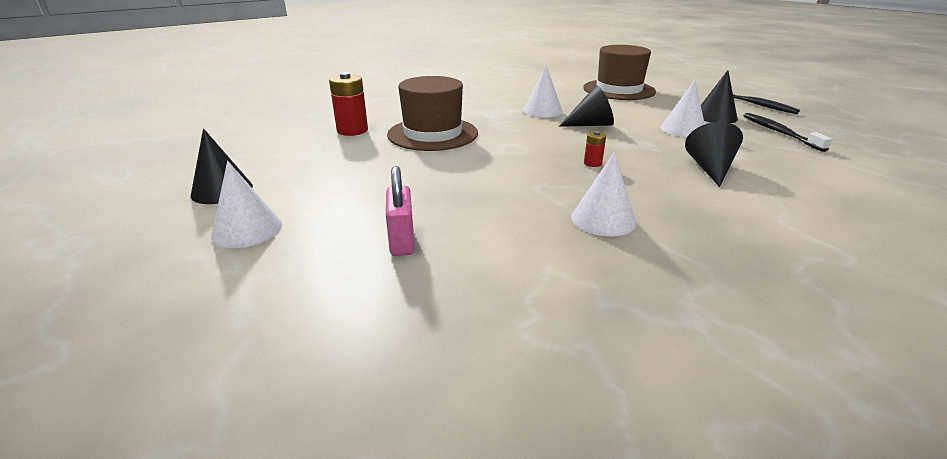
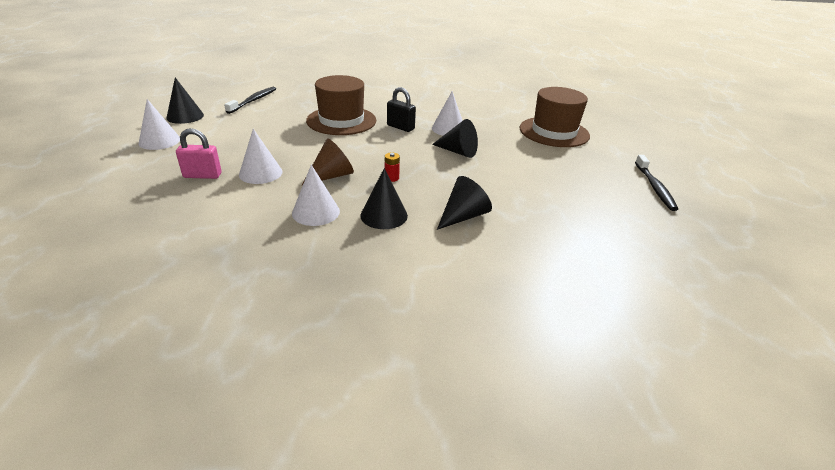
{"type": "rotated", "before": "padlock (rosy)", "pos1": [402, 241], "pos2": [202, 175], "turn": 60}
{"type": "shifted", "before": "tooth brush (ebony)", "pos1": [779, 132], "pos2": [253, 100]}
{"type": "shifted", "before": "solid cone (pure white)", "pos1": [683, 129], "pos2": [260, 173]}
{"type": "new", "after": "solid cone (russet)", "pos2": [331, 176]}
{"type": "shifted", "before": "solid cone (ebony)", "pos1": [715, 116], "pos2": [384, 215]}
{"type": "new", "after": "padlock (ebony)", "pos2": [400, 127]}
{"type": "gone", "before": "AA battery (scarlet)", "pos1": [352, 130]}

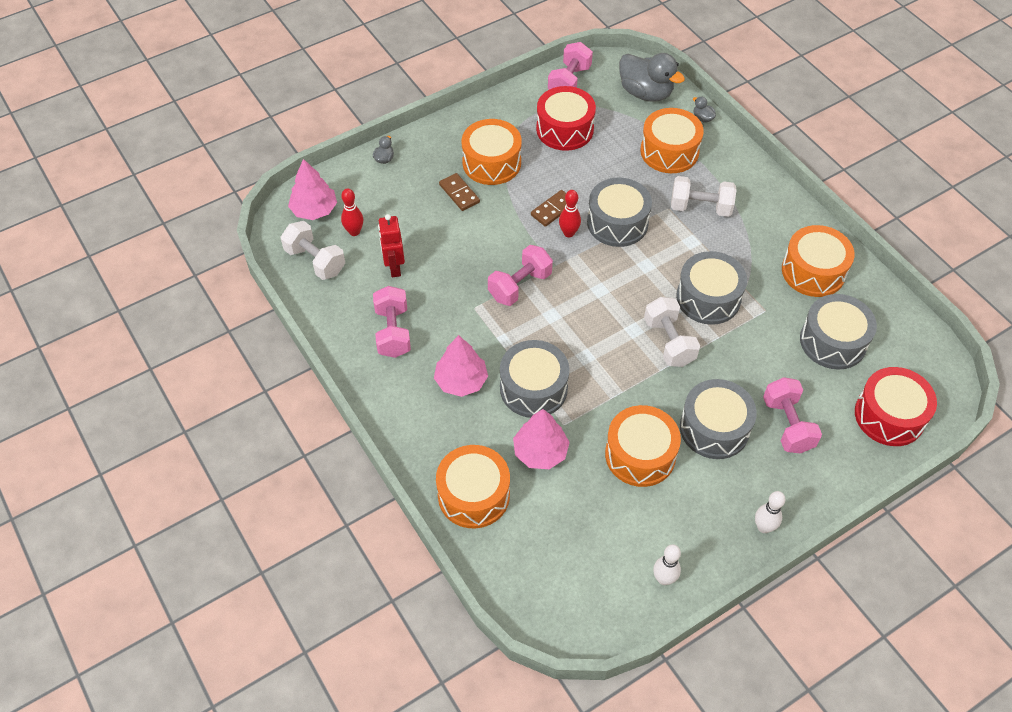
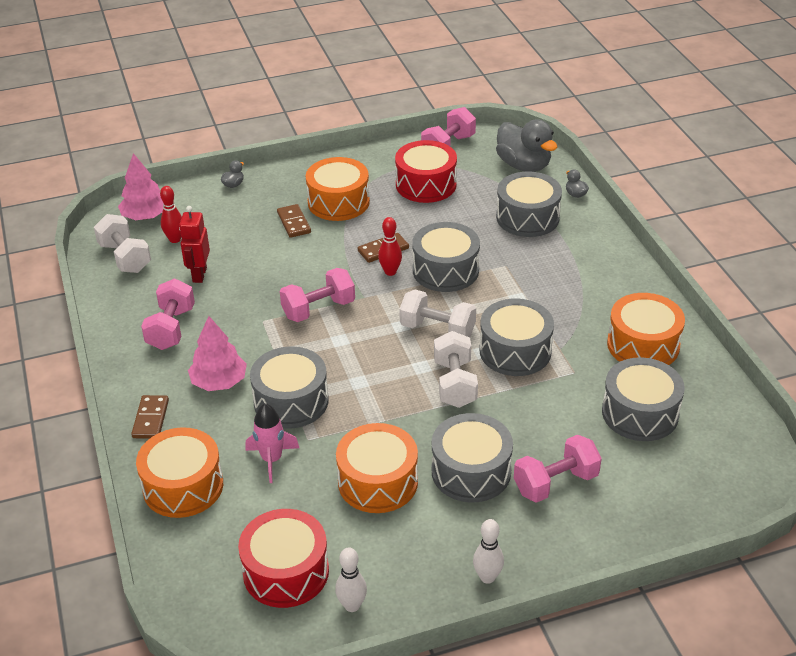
{"type": "new", "after": "domino piece (russet)", "pos2": [151, 419]}
{"type": "shifted", "before": "snare drum (scarlet)", "pos1": [889, 416], "pos2": [286, 571]}
{"type": "swapped", "before": "tree (rosy)", "after": "rocket (rosy)", "pos1": [540, 452], "pos2": [271, 459]}
{"type": "shifted", "before": "dumbbell (pure white)", "pos1": [700, 207], "pos2": [437, 330]}
{"type": "repainted", "before": "snare drum (orange-coloured)", "after": "snare drum (gray)", "pos1": [669, 151], "pos2": [527, 217]}
{"type": "rotated", "before": "dumbbell (rosy)", "pos1": [787, 425], "pos2": [555, 483], "turn": 60}

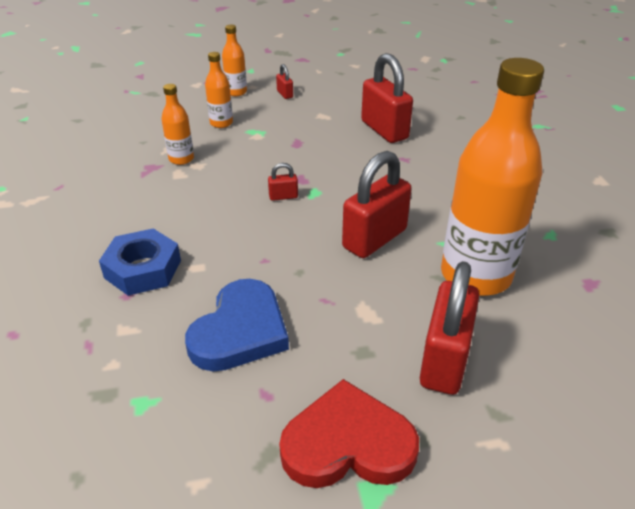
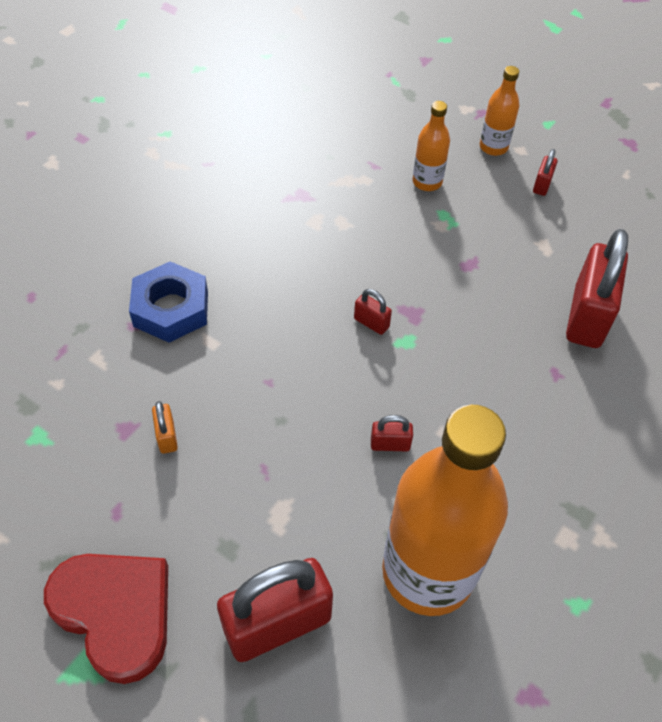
{"type": "swapped", "before": "heart (blue)", "after": "padlock (orange-coloured)", "pos1": [240, 331], "pos2": [167, 436]}
{"type": "scaled", "before": "padlock (scarlet)", "pos1": [374, 239], "pos2": [390, 444], "scale": 0.44}
{"type": "gone", "before": "drink bottle (orange-coloured)", "pos1": [181, 159]}

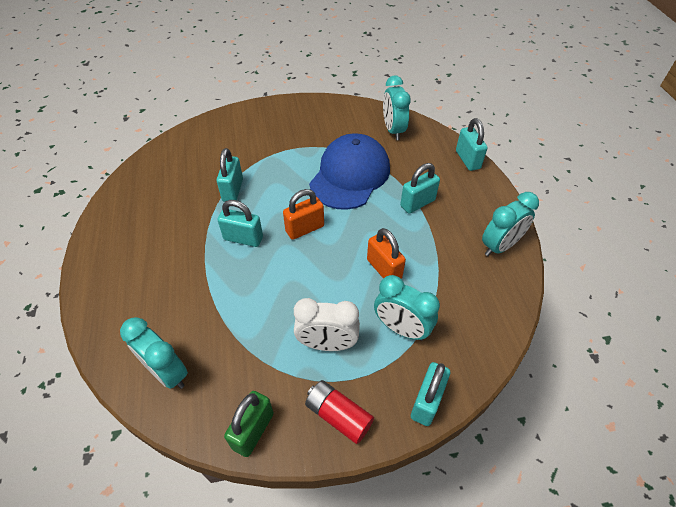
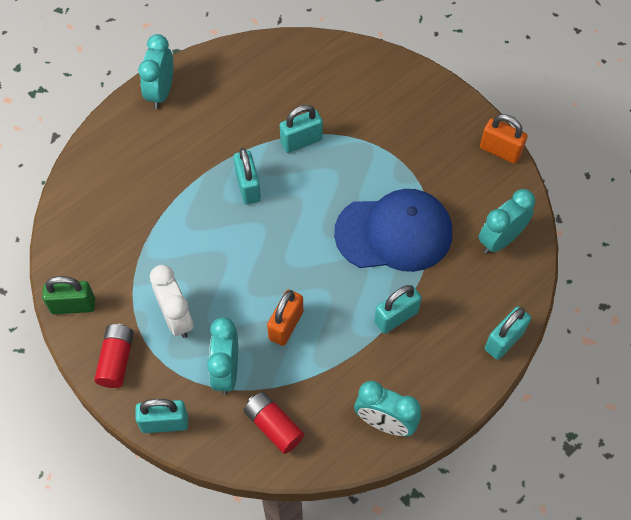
{"type": "shifted", "before": "alarm clock (aqua)", "pos1": [167, 372], "pos2": [161, 92]}
{"type": "new", "after": "AA battery (scarlet)", "pos2": [273, 426]}
{"type": "rotated", "before": "padlock (aqua)", "pos1": [417, 203], "pos2": [396, 317], "turn": -60}
{"type": "shifted", "before": "padlock (orange-coloured)", "pos1": [305, 229], "pos2": [500, 151]}

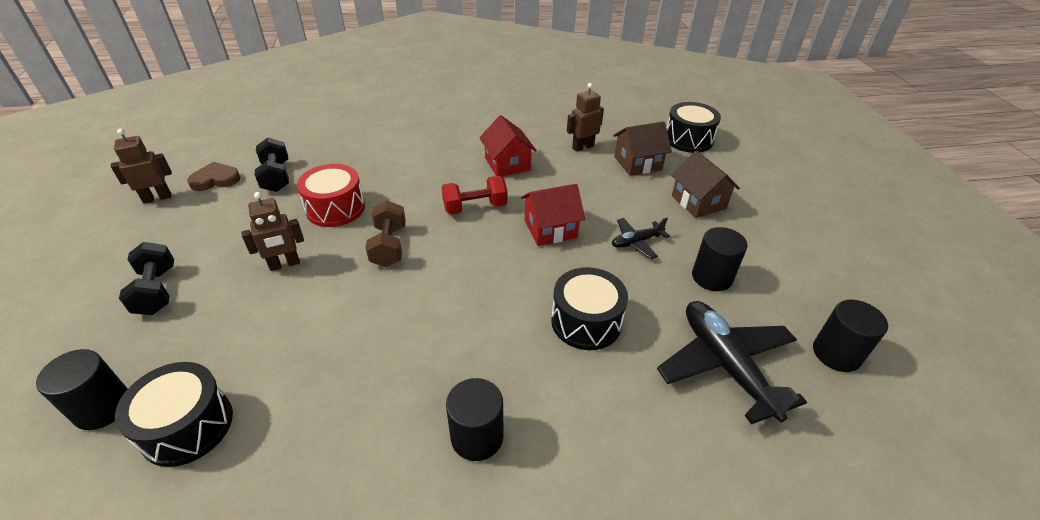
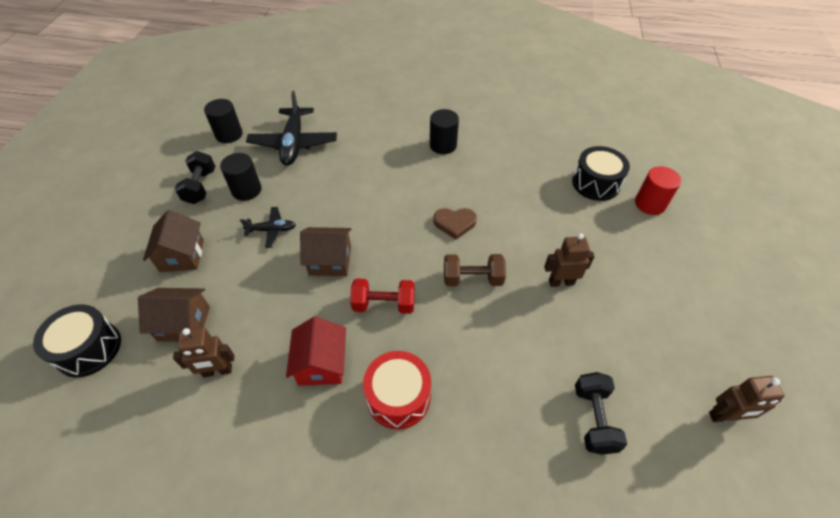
{"type": "shifted", "before": "dumbbell (ebony)", "pos1": [157, 291], "pos2": [200, 187]}
{"type": "repainted", "before": "toy house (scarlet)", "after": "toy house (russet)", "pos1": [550, 229], "pos2": [330, 261]}
{"type": "shifted", "before": "snare drum (scarlet)", "pos1": [335, 208], "pos2": [398, 397]}
{"type": "shifted", "before": "heart (russet)", "pos1": [215, 180], "pos2": [455, 223]}
{"type": "rotated", "before": "dumbbell (russet)", "pos1": [389, 246], "pos2": [472, 279], "turn": 75}
{"type": "repainted", "before": "cylinder (ebony)", "after": "cylinder (scarlet)", "pos1": [103, 407], "pos2": [650, 204]}
{"type": "gone", "before": "snare drum (ebony)", "pos1": [586, 321]}

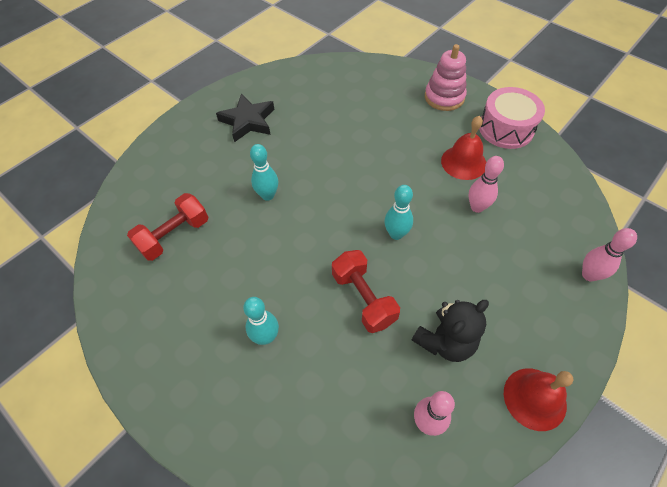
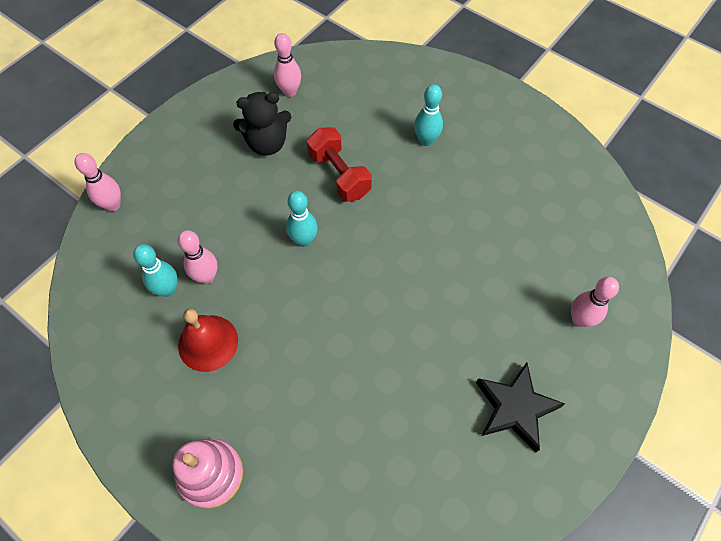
{"type": "shifted", "before": "tenpin (aqua)", "pos1": [268, 195], "pos2": [168, 289]}
{"type": "rotated", "before": "stuffed bear (ebony)", "pos1": [445, 341], "pos2": [267, 143], "turn": -150}
{"type": "new", "after": "tenpin (rosy)", "pos2": [579, 319]}
{"type": "gone", "before": "dumbbell (scarlet)", "pos1": [174, 235]}
{"type": "gone", "before": "snare drum (rosy)", "pos1": [506, 128]}
{"type": "gone", "before": "school bell (scarlet)", "pos1": [534, 398]}

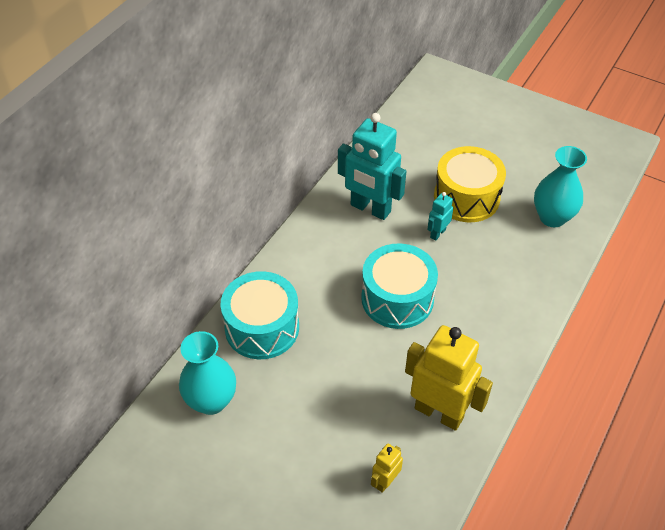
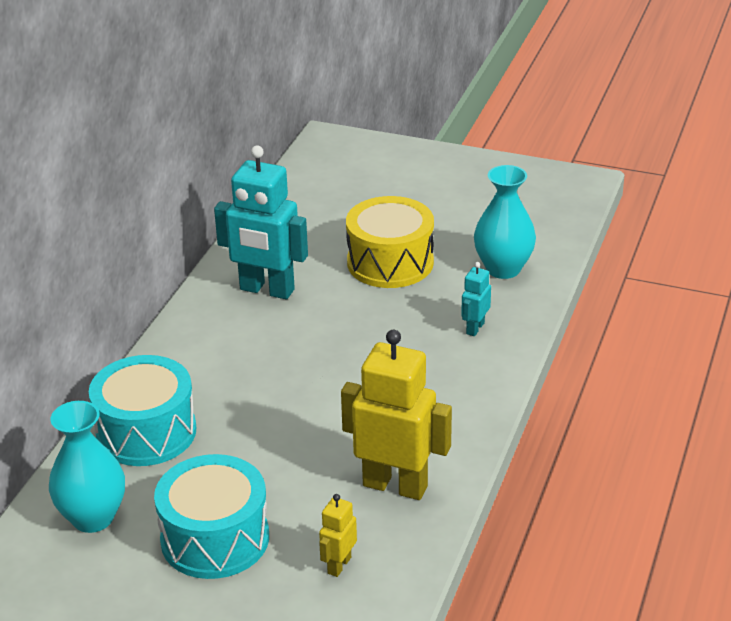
{"type": "shifted", "before": "snare drum (aqua)", "pos1": [397, 298], "pos2": [215, 538]}
{"type": "shifted", "before": "robot figure (aqua)", "pos1": [437, 233], "pos2": [475, 328]}

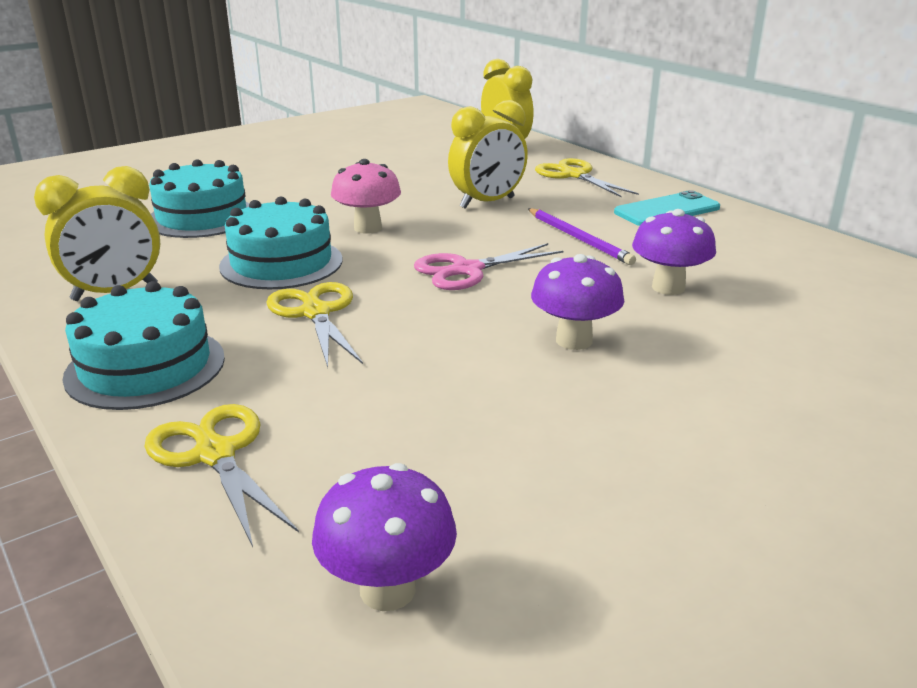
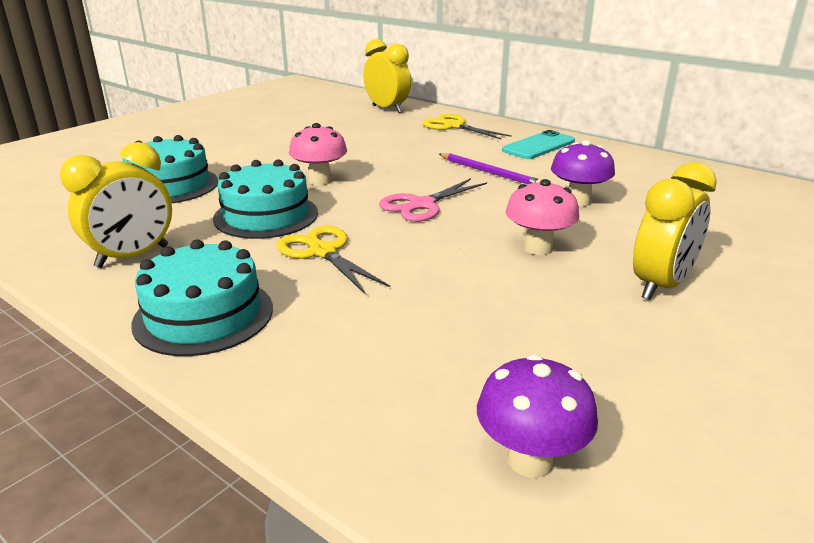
{"type": "repainted", "before": "mushroom (purple)", "after": "mushroom (rosy)", "pos1": [574, 340], "pos2": [538, 248]}
{"type": "shifted", "before": "alarm clock (bright yellow)", "pos1": [487, 203], "pos2": [661, 286]}
{"type": "gone", "before": "scissors (bright yellow)", "pos1": [215, 454]}

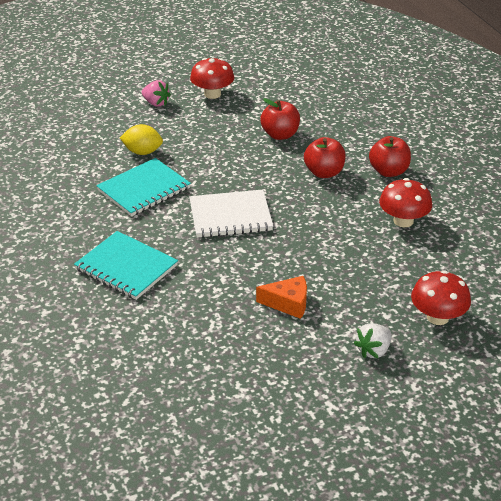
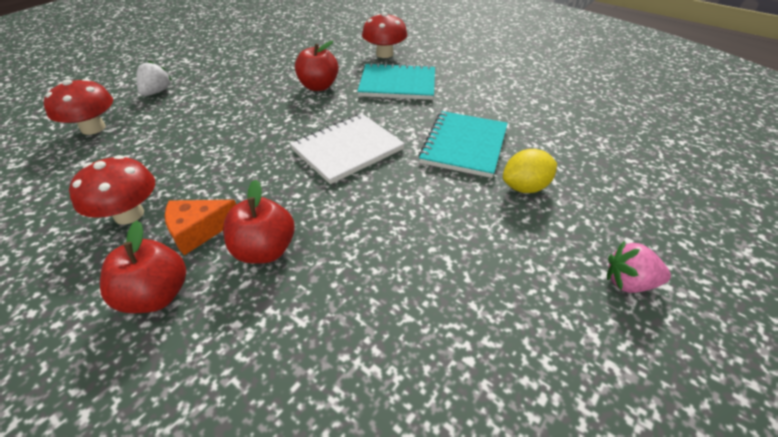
{"type": "shifted", "before": "cheese (orange-coloured)", "pos1": [288, 303], "pos2": [199, 231]}
{"type": "shifted", "before": "apple fruit (scarlet)", "pos1": [280, 135], "pos2": [318, 86]}
{"type": "shifted", "before": "mushroom (scarlet)", "pos1": [212, 94], "pos2": [384, 54]}

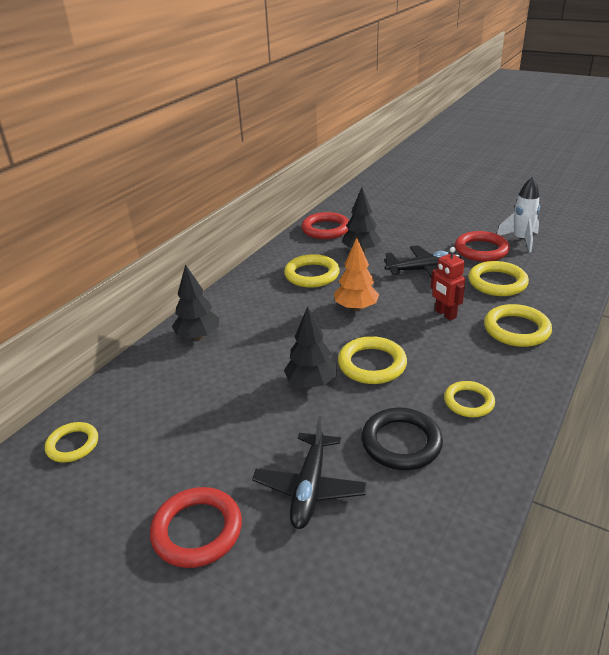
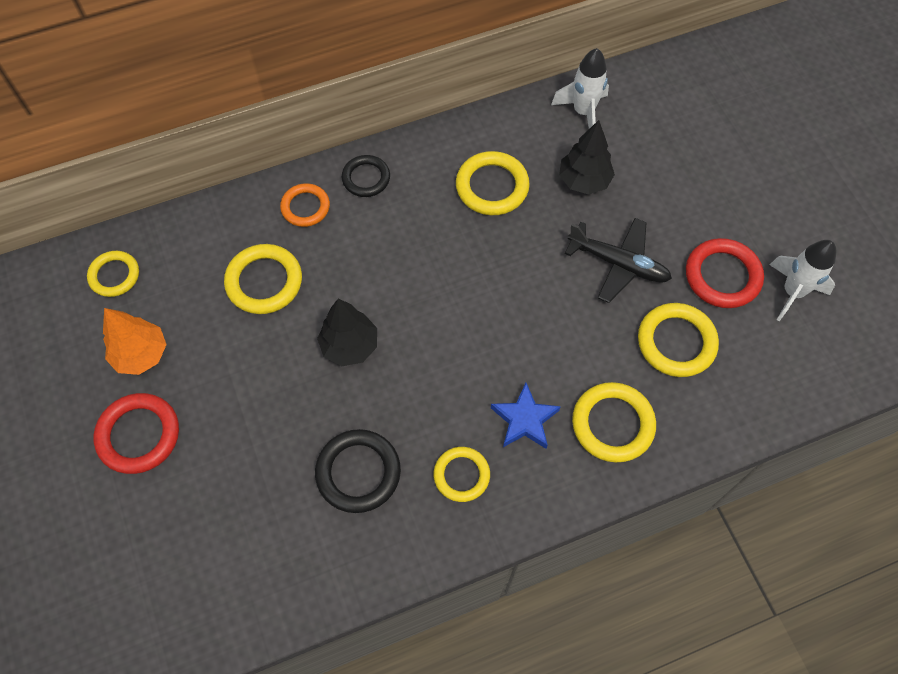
{"type": "shifted", "before": "tree (orange-coloured)", "pos1": [356, 308], "pos2": [141, 354]}
{"type": "shifted", "before": "hoop (bright yellow)", "pos1": [372, 364], "pos2": [264, 282]}
{"type": "swapped", "before": "tree (ebony)", "after": "hoop (orange-coloured)", "pos1": [198, 336], "pos2": [305, 207]}
{"type": "new", "after": "hoop (ebony)", "pos2": [366, 178]}
{"type": "new", "after": "star (blue)", "pos2": [524, 420]}
{"type": "swapped", "before": "hoop (scarlet)", "after": "rocket (pure white)", "pos1": [325, 229], "pos2": [583, 112]}
{"type": "gone", "before": "aeroplane (ebony)", "pos1": [309, 487]}
{"type": "gone", "before": "robot figure (scarlet)", "pos1": [445, 314]}

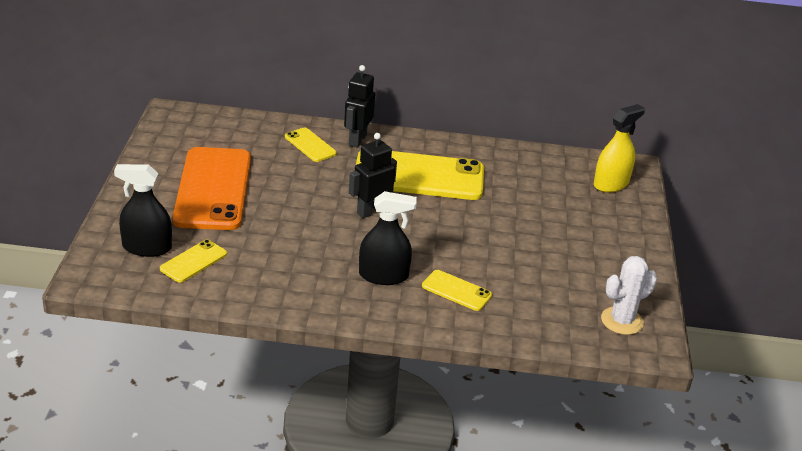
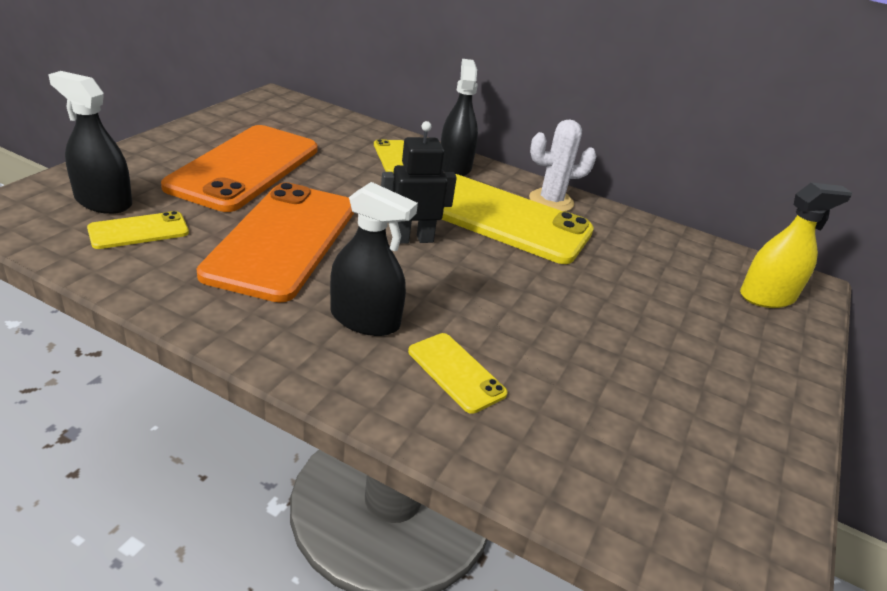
{"type": "new", "after": "mobile phone (orange-coloured)", "pos2": [283, 240]}
{"type": "swapped", "before": "robot figure (ebony)", "after": "spray bottle (ebony)", "pos1": [357, 140], "pos2": [454, 166]}
{"type": "shifted", "before": "saguaro cactus (pure white)", "pos1": [622, 321], "pos2": [551, 201]}

